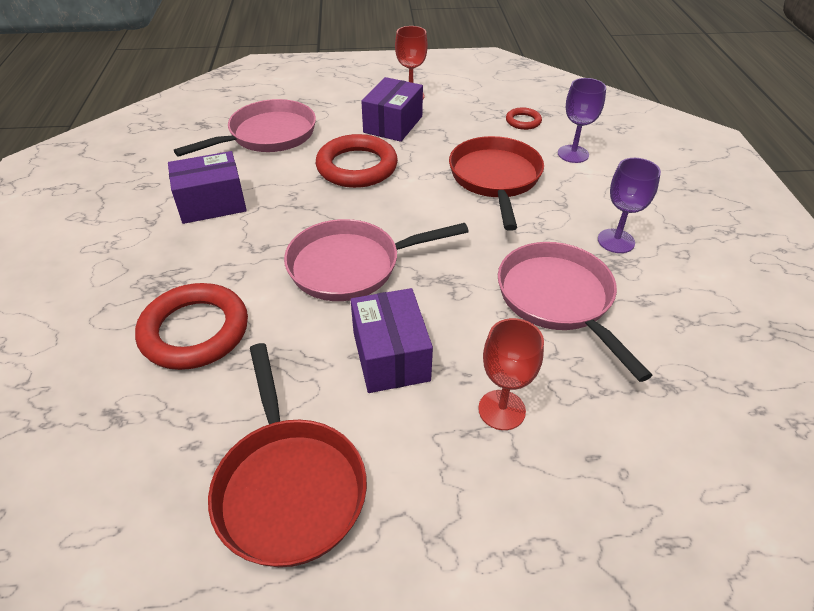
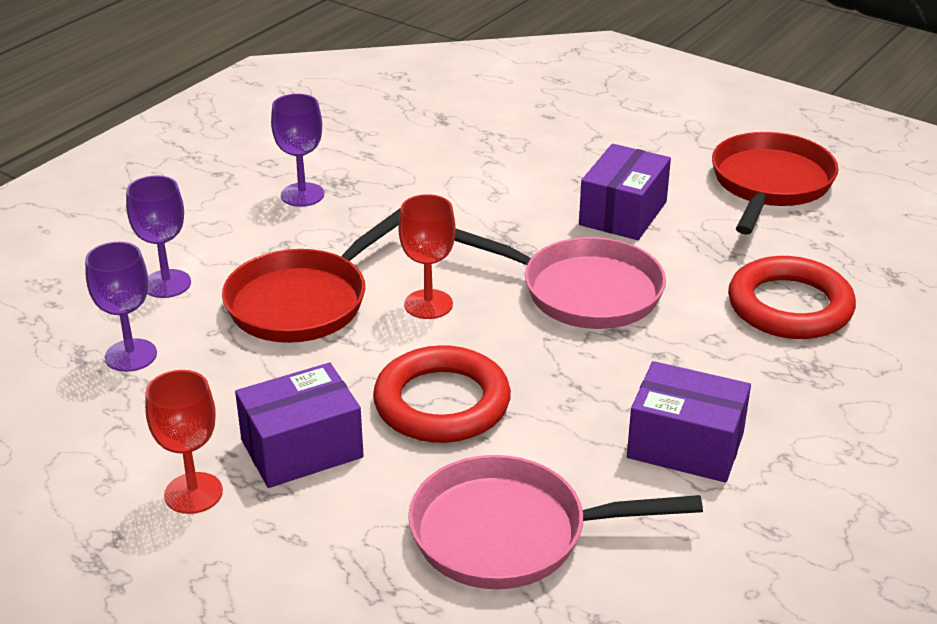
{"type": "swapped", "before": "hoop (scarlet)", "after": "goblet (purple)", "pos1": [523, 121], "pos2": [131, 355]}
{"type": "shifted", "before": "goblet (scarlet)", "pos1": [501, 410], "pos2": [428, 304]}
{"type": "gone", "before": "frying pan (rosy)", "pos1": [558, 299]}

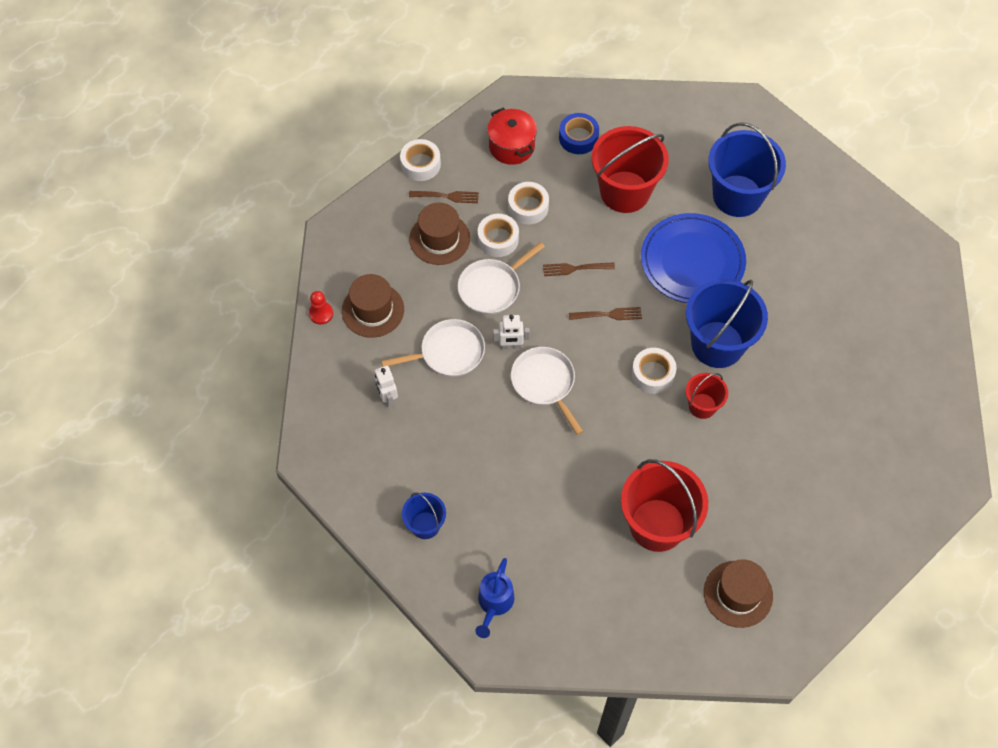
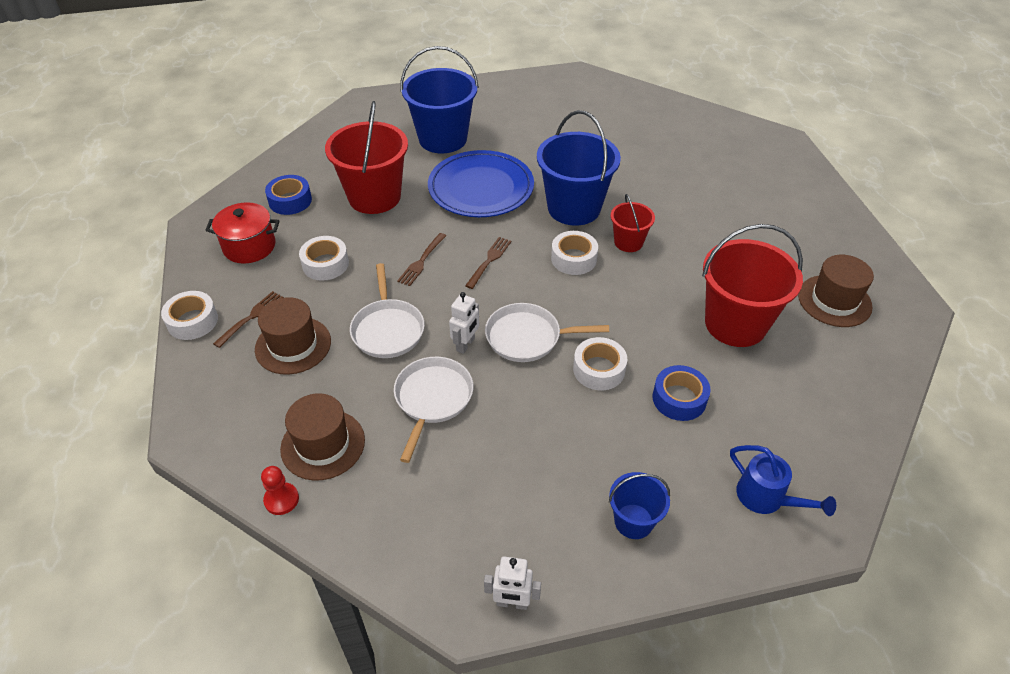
{"type": "shifted", "before": "robot figure (pure white)", "pos1": [387, 397], "pos2": [512, 603]}
{"type": "shifted", "before": "roll of tape (pure white)", "pos1": [498, 239], "pos2": [599, 369]}
{"type": "new", "after": "roll of tape (blue)", "pos2": [679, 399]}

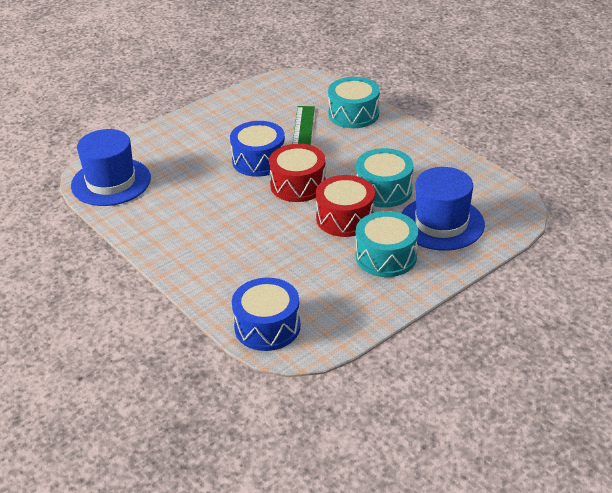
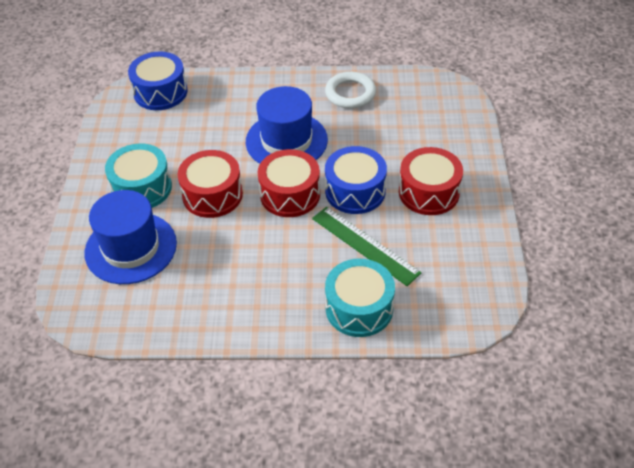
{"type": "shifted", "before": "top hat (blue)", "pos1": [111, 182], "pos2": [286, 141]}
{"type": "new", "after": "hoop (pure white)", "pos2": [350, 93]}
{"type": "new", "after": "snare drum (scarlet)", "pos2": [429, 192]}
{"type": "gone", "before": "snare drum (aqua)", "pos1": [384, 190]}

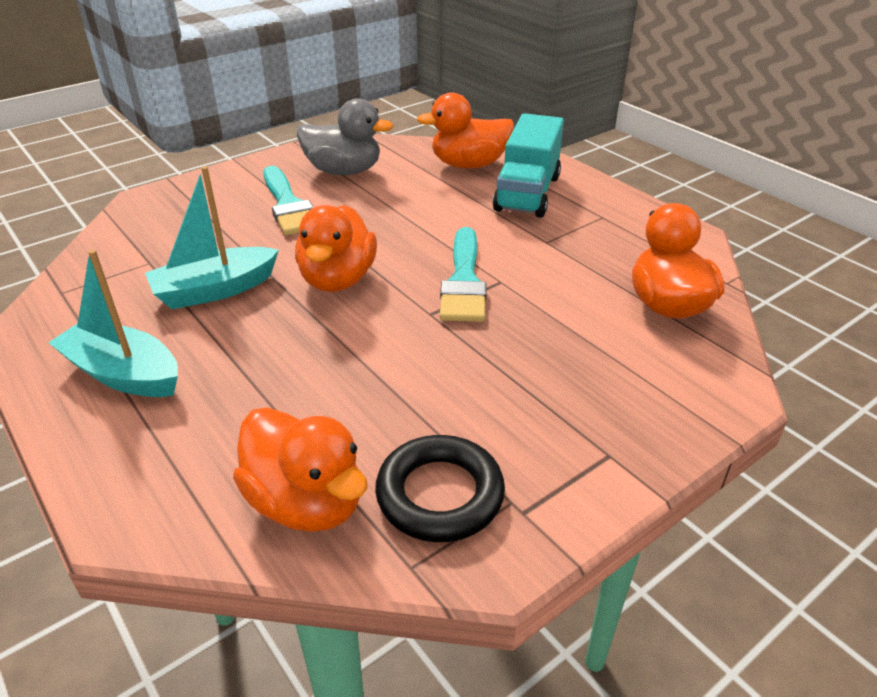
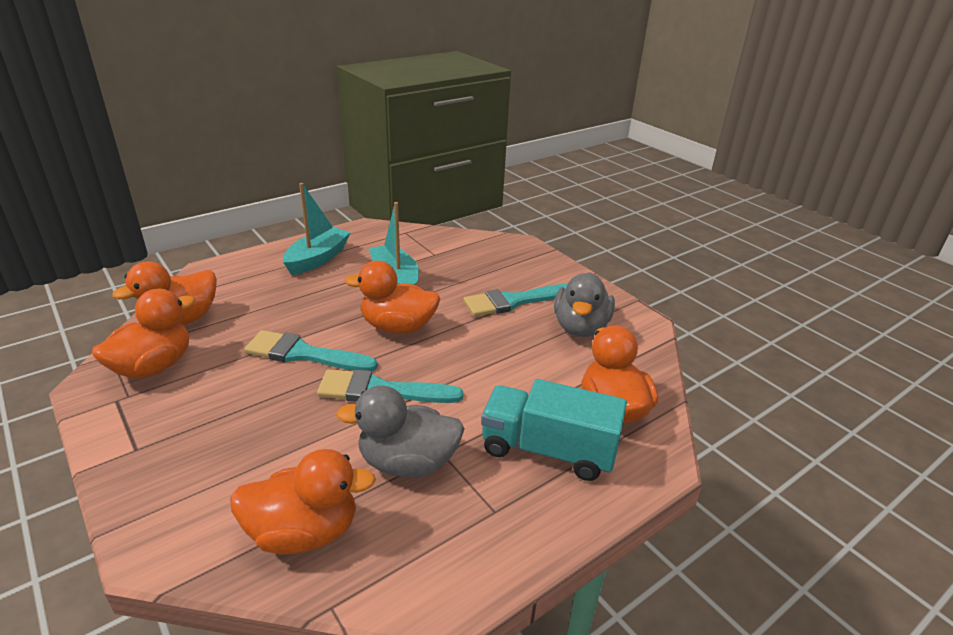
{"type": "swapped", "before": "hoop (ebony)", "after": "toy duck (orange-coloured)", "pos1": [440, 494], "pos2": [154, 367]}
{"type": "new", "after": "brush (aqua)", "pos2": [304, 354]}
{"type": "new", "after": "toy duck (gray)", "pos2": [407, 463]}

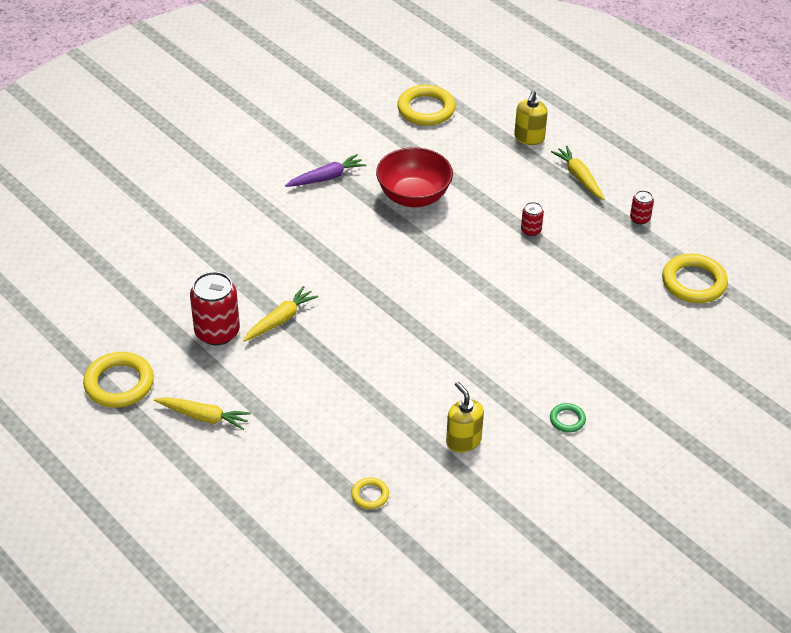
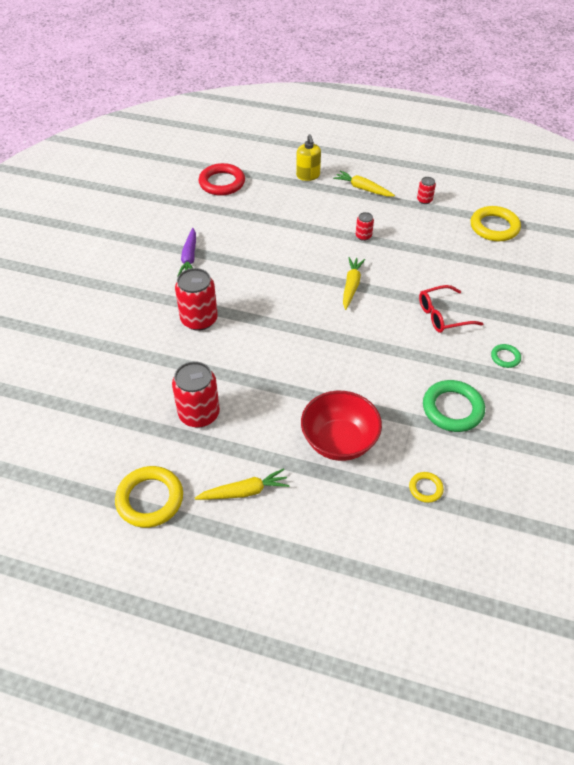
{"type": "new", "after": "tin (scarlet)", "pos2": [199, 319]}
{"type": "rotated", "before": "toy carrot (purple)", "pos1": [326, 177], "pos2": [189, 257], "turn": 150}
{"type": "repainted", "before": "hoop (bright yellow)", "after": "hoop (scarlet)", "pos1": [426, 109], "pos2": [222, 183]}
{"type": "shifted", "before": "deep dish (scarlet)", "pos1": [413, 196], "pos2": [339, 441]}
{"type": "shifted", "before": "toy carrot (bright yellow)", "pos1": [280, 320], "pos2": [351, 286]}
{"type": "new", "after": "glasses (scarlet)", "pos2": [443, 315]}
{"type": "swapped", "before": "soap pump (bright yellow)", "after": "hoop (leaf-green)", "pos1": [463, 441], "pos2": [452, 409]}

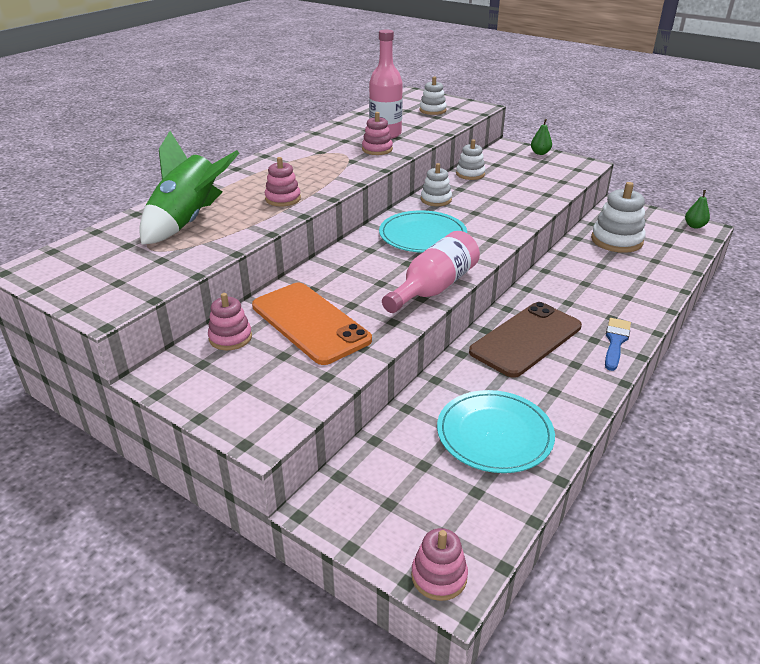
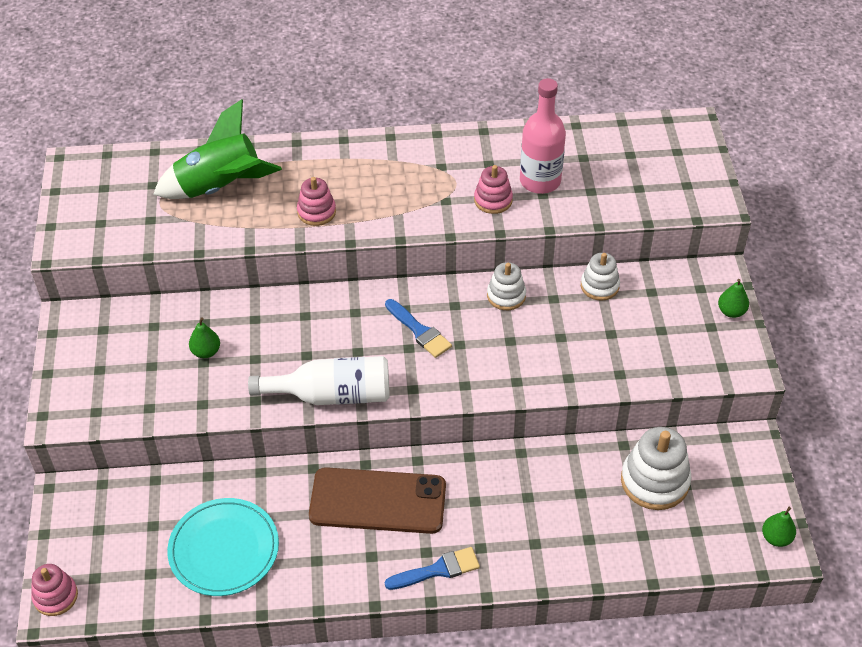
{"type": "swapped", "before": "mobile phone (orange-coloured)", "after": "pear fruit (leaf-green)", "pos1": [310, 323], "pos2": [206, 352]}
{"type": "repainted", "before": "drink bottle (rosy)", "after": "drink bottle (pure white)", "pos1": [433, 288], "pos2": [332, 395]}
{"type": "swapped", "before": "dinner plate (aqua)", "after": "brush (blue)", "pos1": [422, 235], "pos2": [419, 331]}
{"type": "gone", "before": "stacking toy (rosy)", "pos1": [230, 338]}
{"type": "gone", "before": "stacking toy (pure white)", "pos1": [432, 110]}

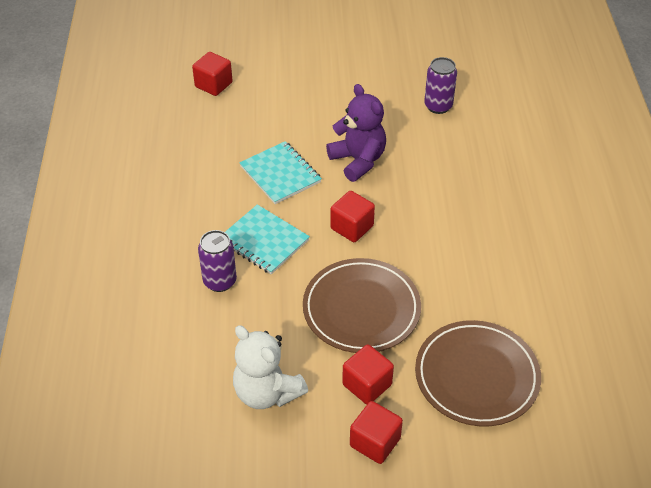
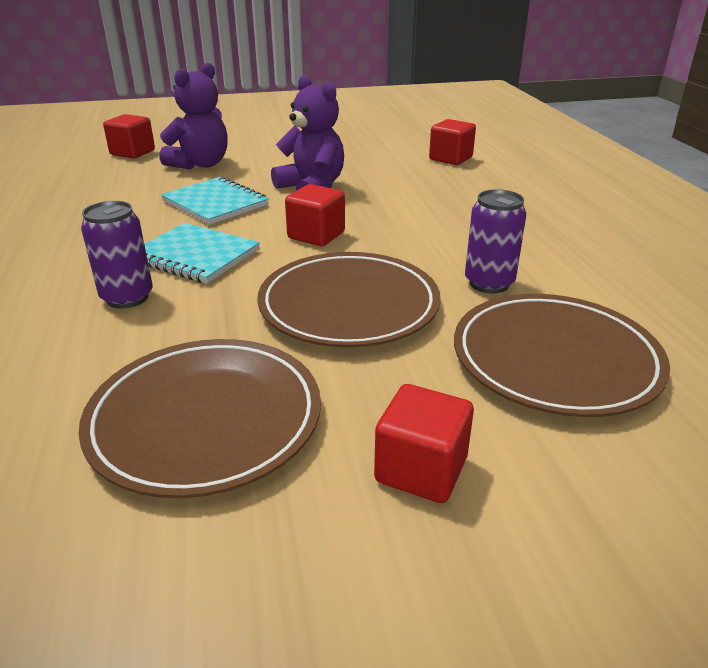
{"type": "swapped", "before": "stuffed bear (pure white)", "after": "dinner plate (russet)", "pos1": [267, 392], "pos2": [205, 420]}
{"type": "new", "after": "stuffed bear (purple)", "pos2": [200, 164]}
{"type": "shifted", "before": "block (scarlet)", "pos1": [367, 385], "pos2": [450, 158]}
{"type": "shifted", "before": "tin (purple)", "pos1": [438, 106], "pos2": [489, 283]}

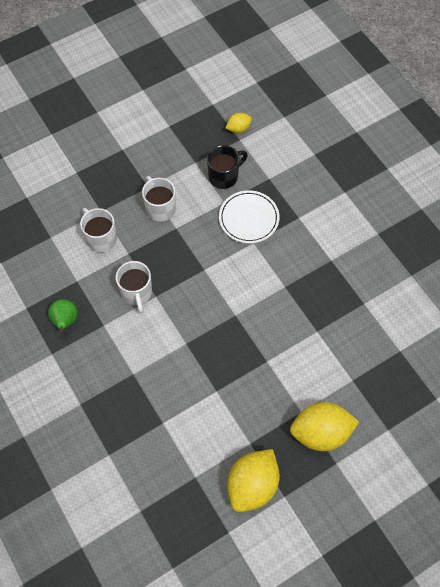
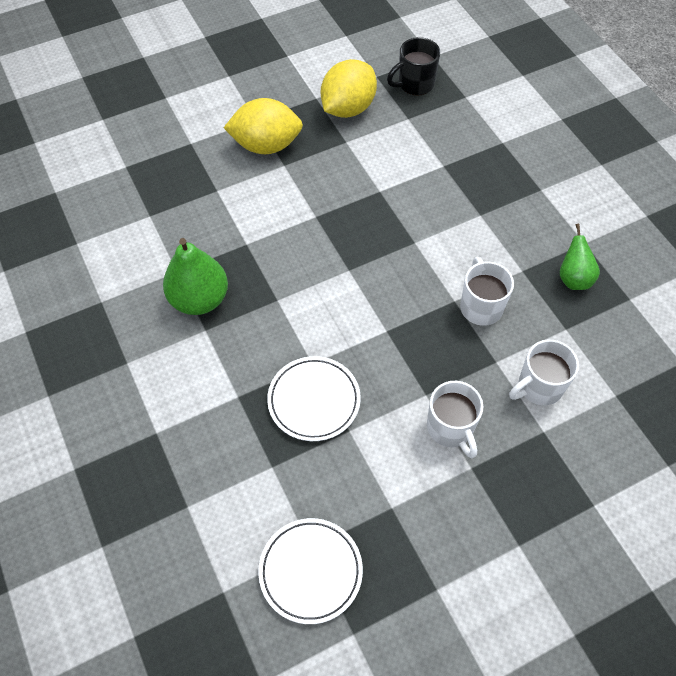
{"type": "new", "after": "pear fruit (leaf-green)", "pos2": [199, 299]}
{"type": "swapped", "before": "citrus fruit (bright yellow)", "after": "dinner plate (pure white)", "pos1": [238, 129], "pos2": [310, 571]}
{"type": "shifted", "before": "coffee mug (ebony)", "pos1": [224, 176], "pos2": [414, 84]}
{"type": "rotated", "before": "coffee mug (pure white)", "pos1": [101, 238], "pos2": [538, 387], "turn": 90}

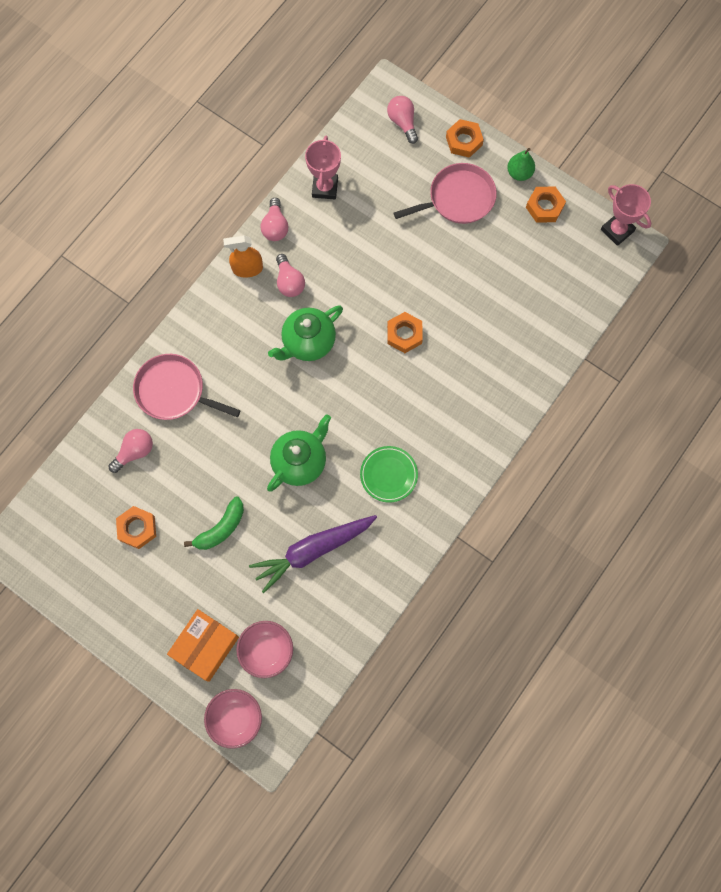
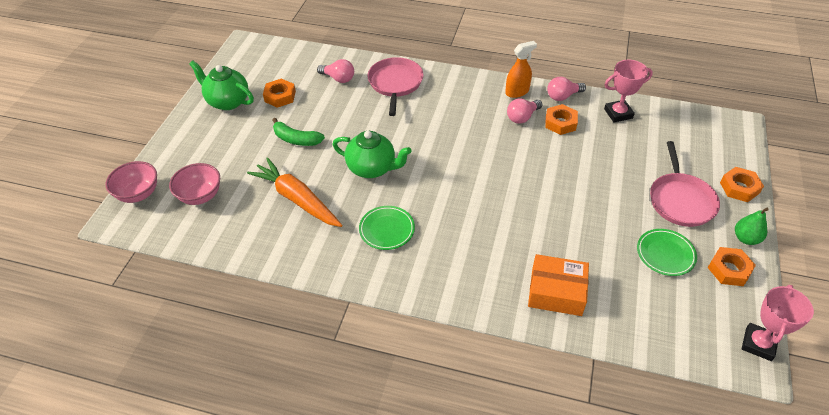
{"type": "shifted", "before": "teapot (leaf-green)", "pos1": [308, 342], "pos2": [227, 101]}
{"type": "repainted", "before": "toy carrot (purple)", "after": "toy carrot (orange-coloured)", "pos1": [312, 551], "pos2": [297, 199]}
{"type": "rotated", "before": "spray bottle (orange-coloured)", "pos1": [247, 269], "pos2": [517, 92], "turn": 90}
{"type": "shifted", "before": "package (orange-coloured)", "pos1": [205, 646], "pos2": [556, 292]}
{"type": "shifted", "before": "hexagon nut (orange-coloured)", "pos1": [404, 334], "pos2": [560, 123]}
{"type": "new", "after": "dinner plate (leaf-green)", "pos2": [665, 254]}
{"type": "rotated", "before": "frying pan (rosy)", "pos1": [458, 198], "pos2": [680, 200], "turn": 45}
{"type": "gone", "before": "lightbulb (rosy)", "pos1": [403, 122]}

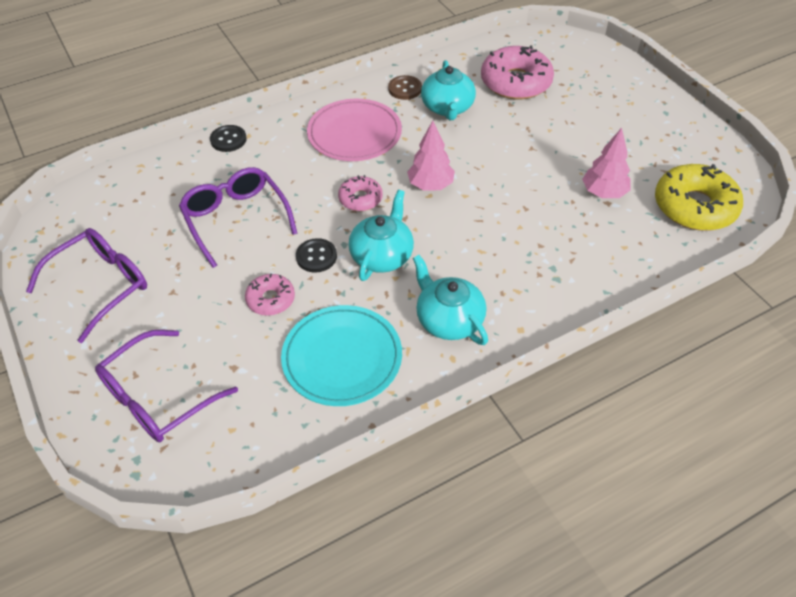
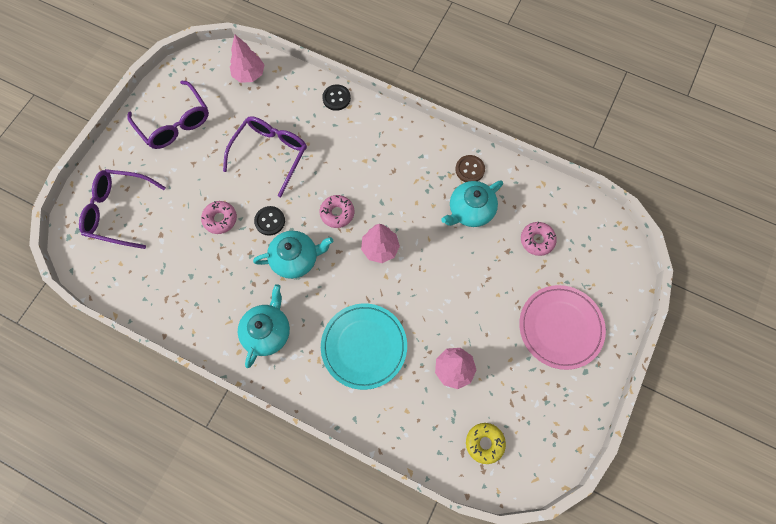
{"type": "rotated", "before": "glasses (purple)", "pos1": [101, 285], "pos2": [175, 123], "turn": 45}
{"type": "new", "after": "tree (rosy)", "pos2": [249, 75]}
{"type": "shifted", "before": "dinner plate (aqua)", "pos1": [342, 358], "pos2": [364, 346]}
{"type": "scaled", "before": "donut (bright yellow)", "pos1": [694, 207], "pos2": [484, 443], "scale": 0.54}
{"type": "shifted", "before": "dinner plate (rosy)", "pos1": [354, 134], "pos2": [560, 327]}
{"type": "scaled", "before": "donut (rosy)", "pos1": [516, 82], "pos2": [537, 240], "scale": 0.54}

